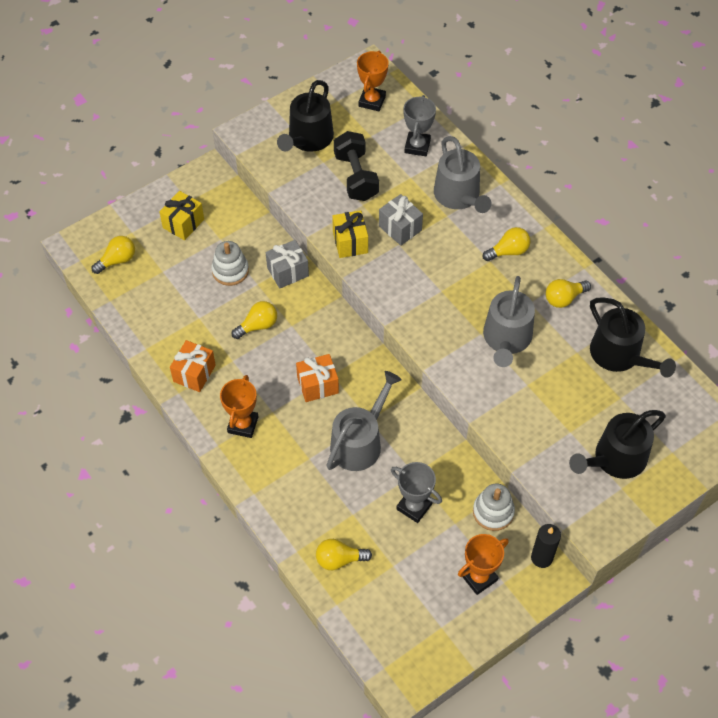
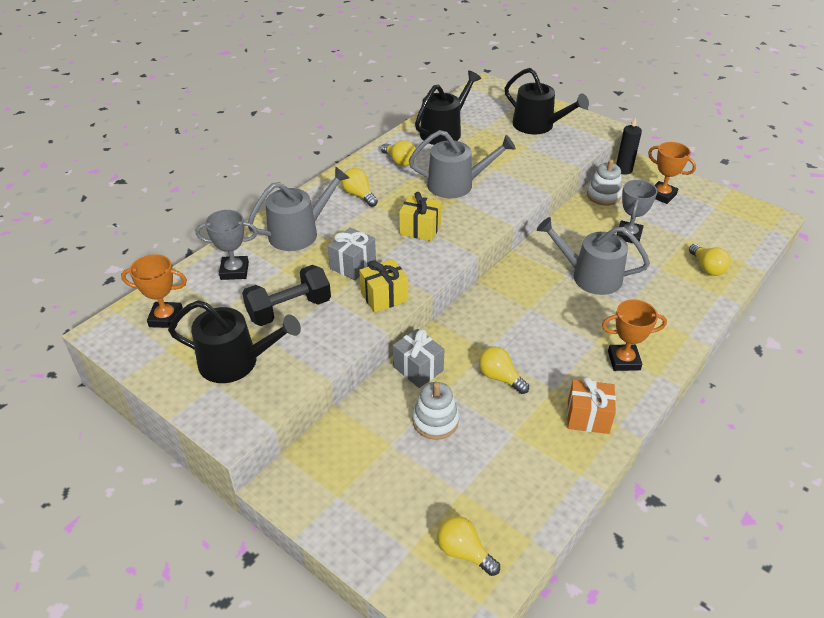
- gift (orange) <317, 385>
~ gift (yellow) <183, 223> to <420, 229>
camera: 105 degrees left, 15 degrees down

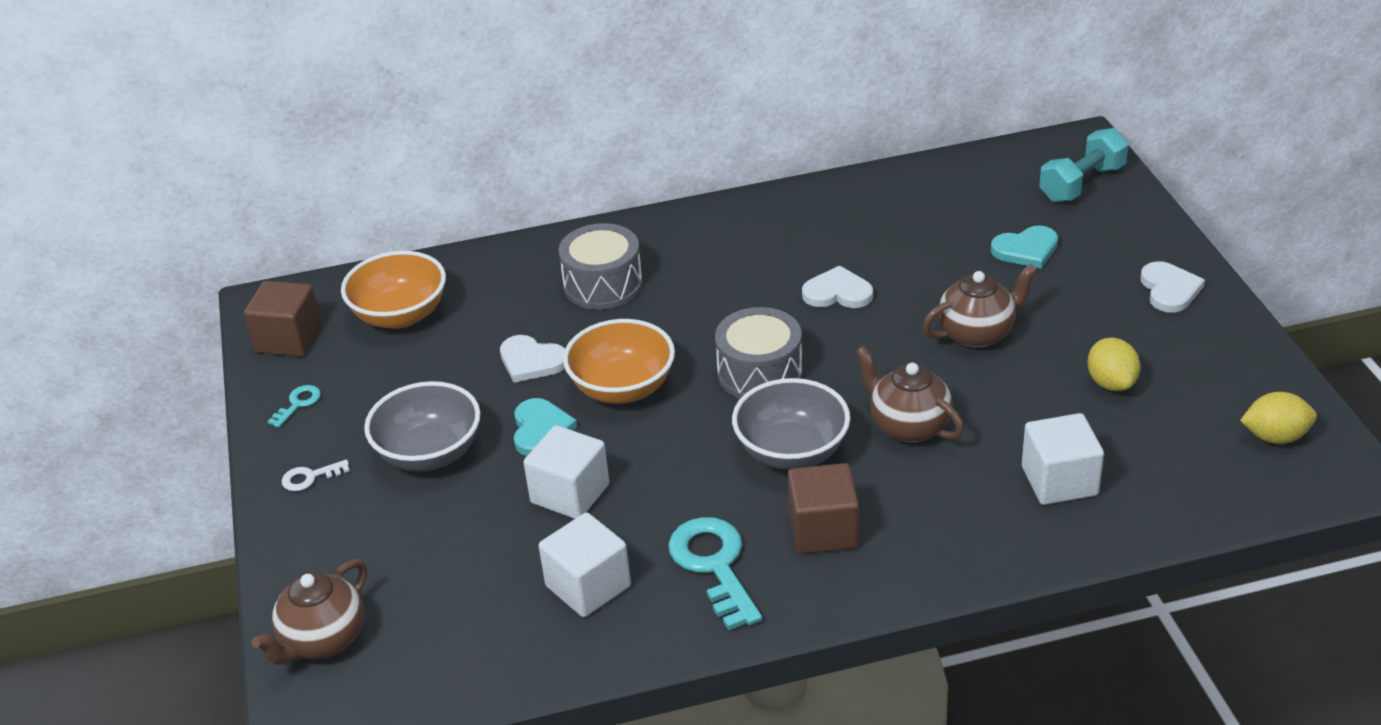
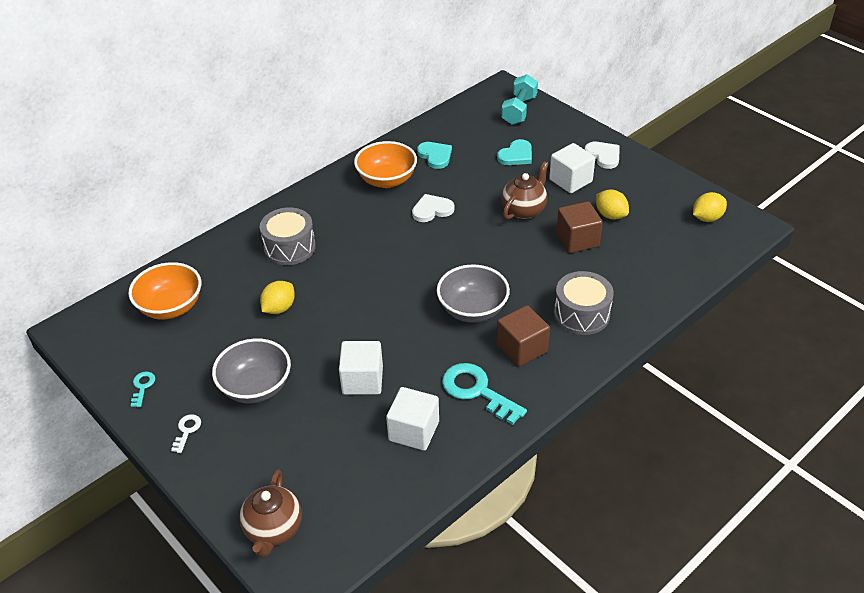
- teapot (brown) <908, 426>
~ cube (brown) <289, 339> to <577, 240>
~ heart (turquoise) <540, 430> to <435, 156>
~ bowl (orange) <622, 388> to <387, 180>
~ drum (grey) <760, 373> to <581, 314>
~ cube (white) <1059, 481> to <570, 180>
~ heart (white) <531, 361> to lemon (yellow) <279, 308>
~ key (white) <310, 477> = <187, 431> 150 degrees clockwise
camera: 30 degrees left, 5 degrees up

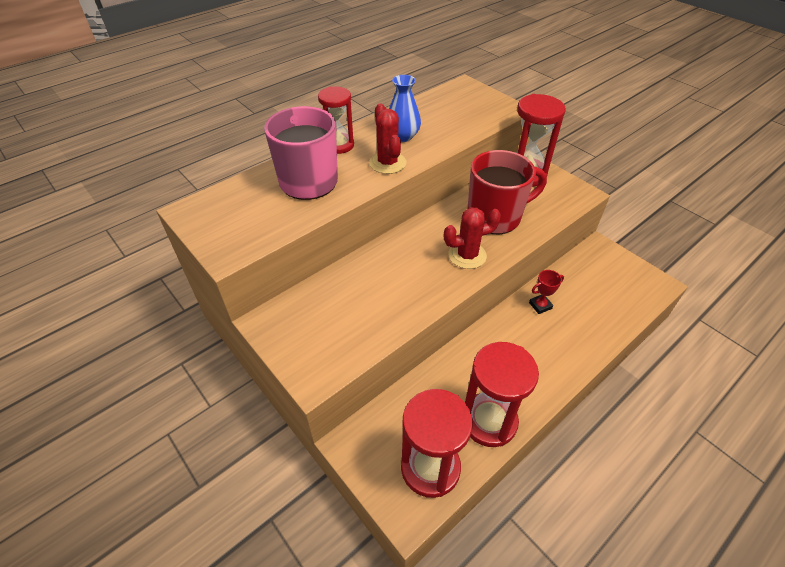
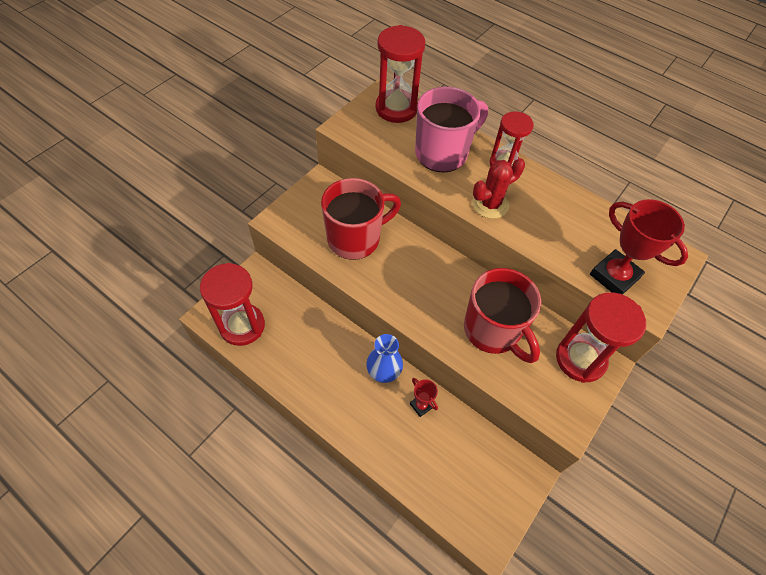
- cactus (red) <467, 255>
+ mug (red) <355, 238>
+ trophy (red) <614, 276>
~ vase (blue) <402, 136> to <384, 370>
~ hourglass (red) <489, 421> to <396, 108>
camera: 75 degrees right, 10 degrees up

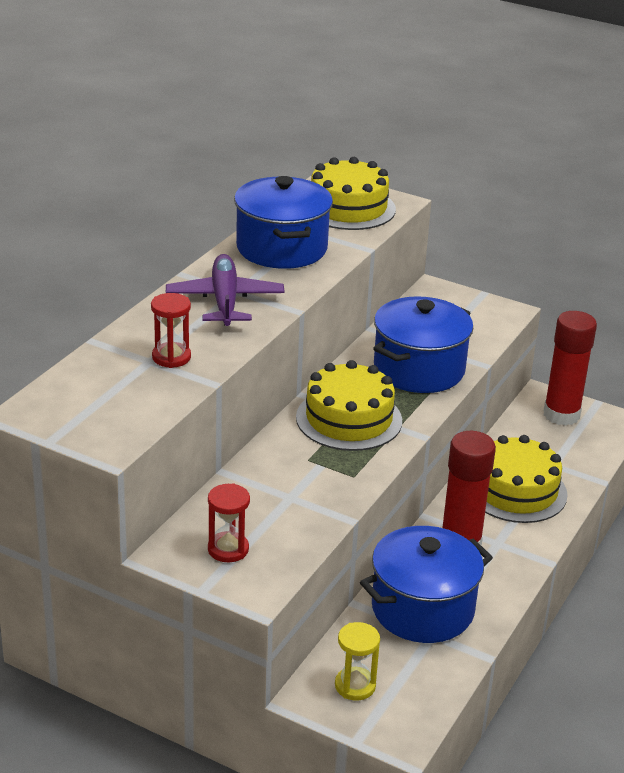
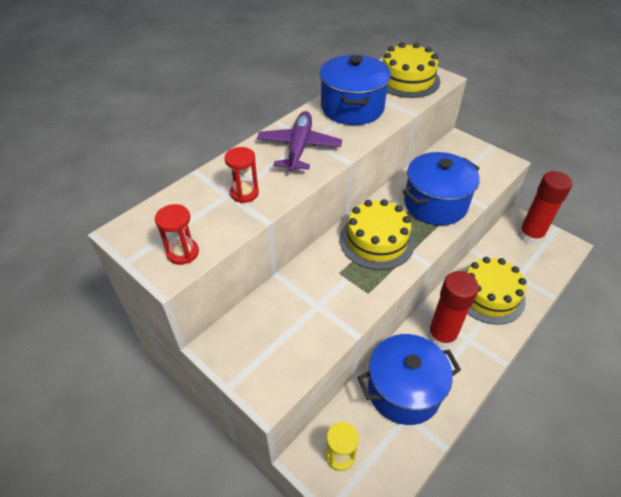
~ hourglass (red) <228, 549> to <183, 253>
camera: 15 degrees right, 15 degrees up

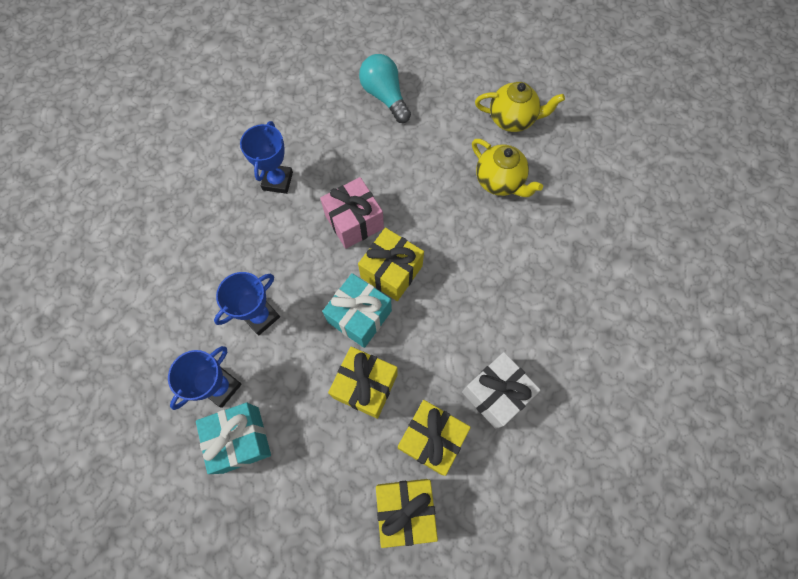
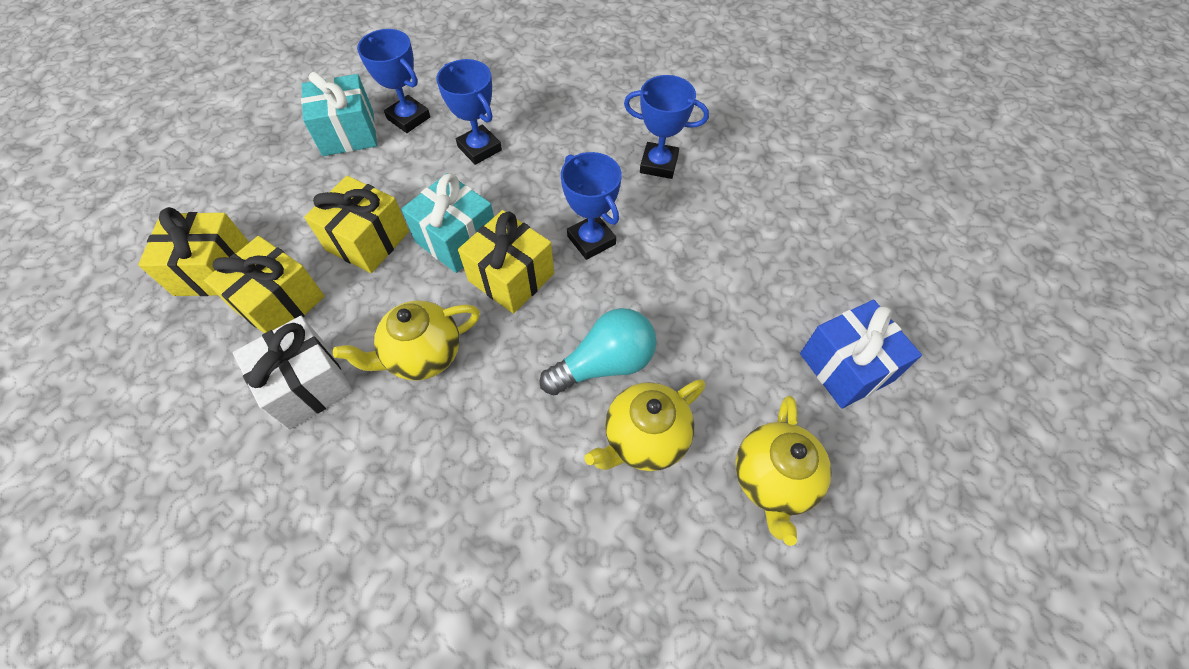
+ teapot (yellow) <423, 355>
+ gift (blue) <846, 367>
~ light bulb (turquoise) <385, 96> to <605, 364>
~ gift (pink) <354, 222> to trophy (blue) <591, 240>
camera: 95 degrees right, 10 degrees down

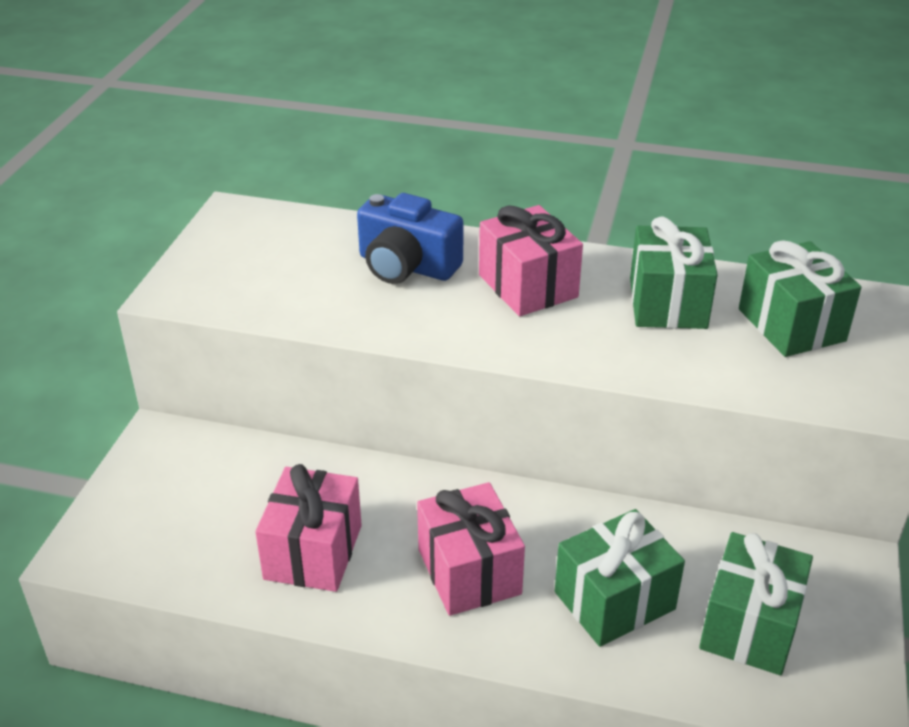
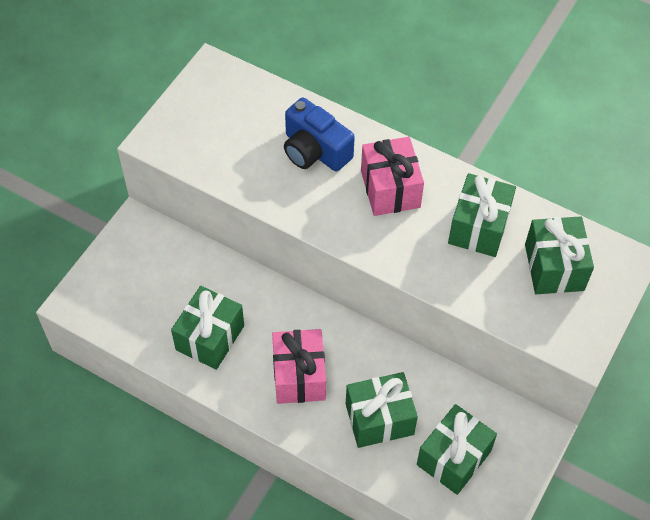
~ gift (pink) <313, 552> to gift (green) <210, 337>
camera: 15 degrees right, 20 degrees up

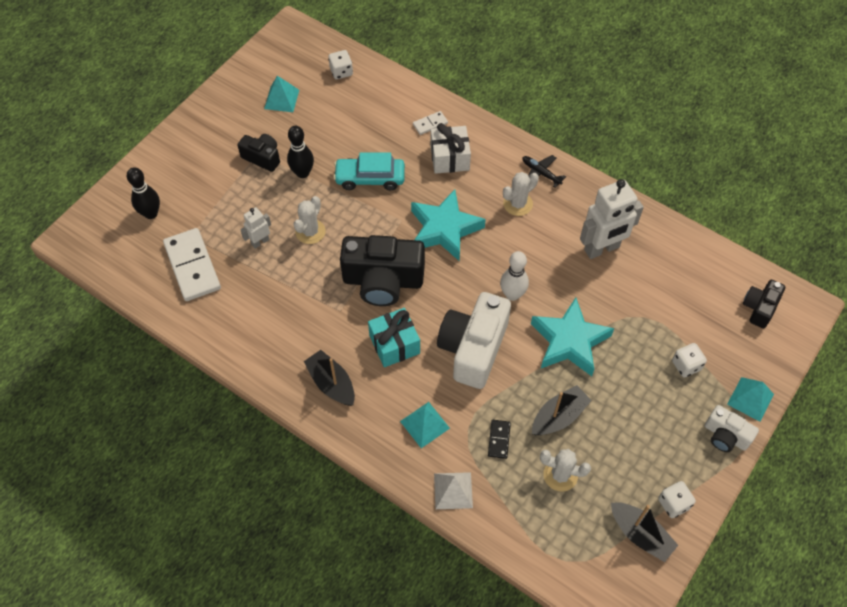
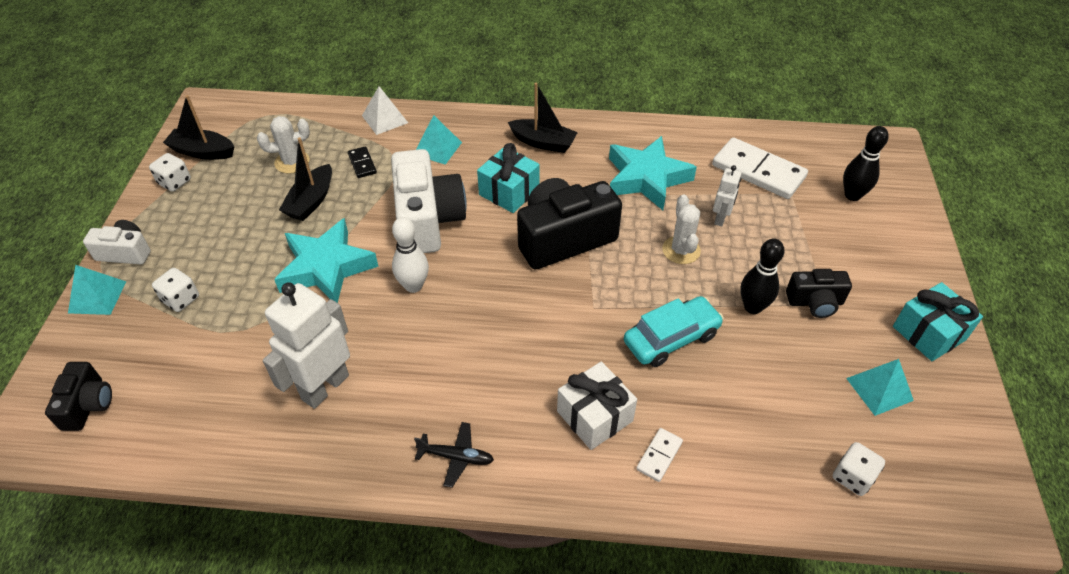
- cactus (white) <518, 204>
+ gift (turquoise) <929, 333>
~ star (turquoise) <444, 229> to <646, 178>
camera: 150 degrees right, 10 degrees down

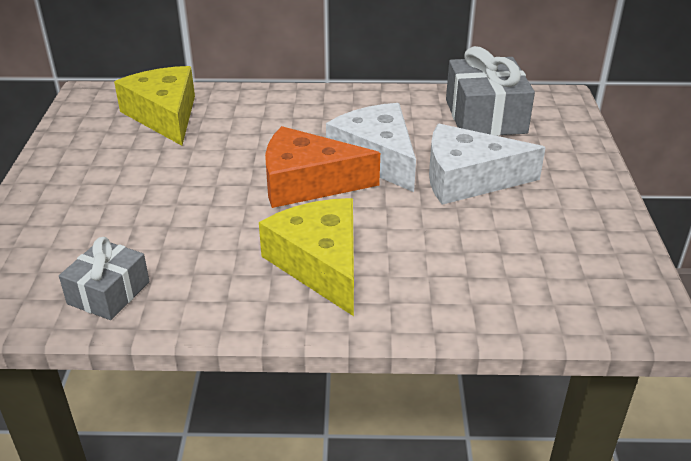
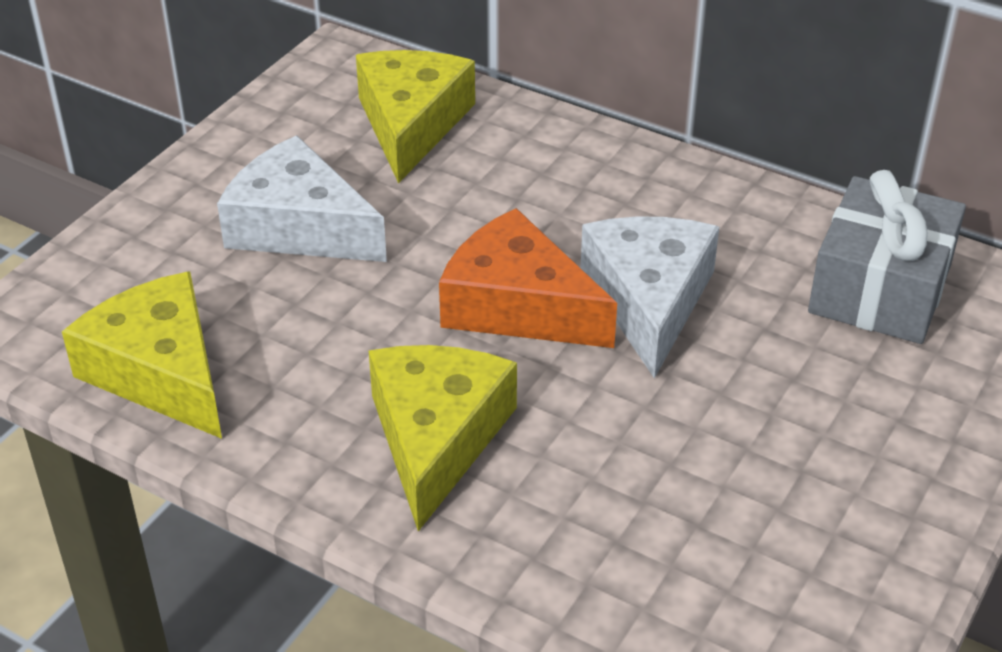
~ cheese (white) <468, 179> to <299, 227>
~ gift (grey) <109, 293> to cheese (yellow) <161, 372>
camera: 30 degrees right, 5 degrees up

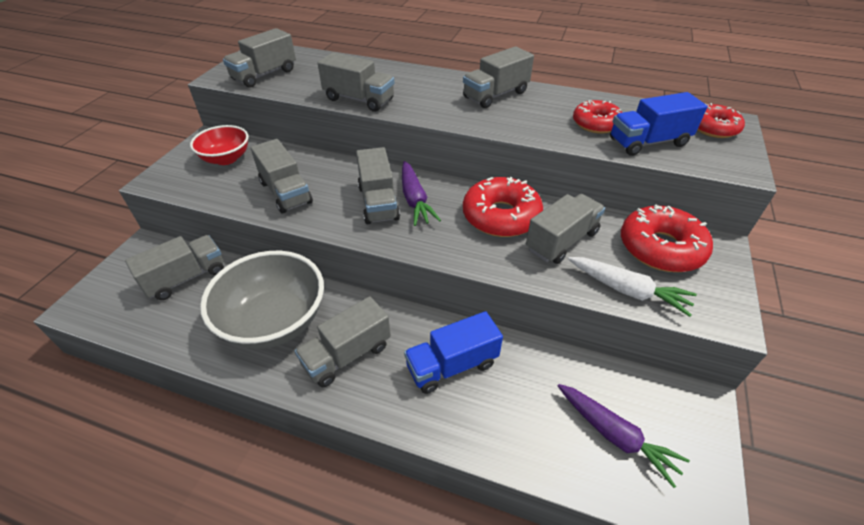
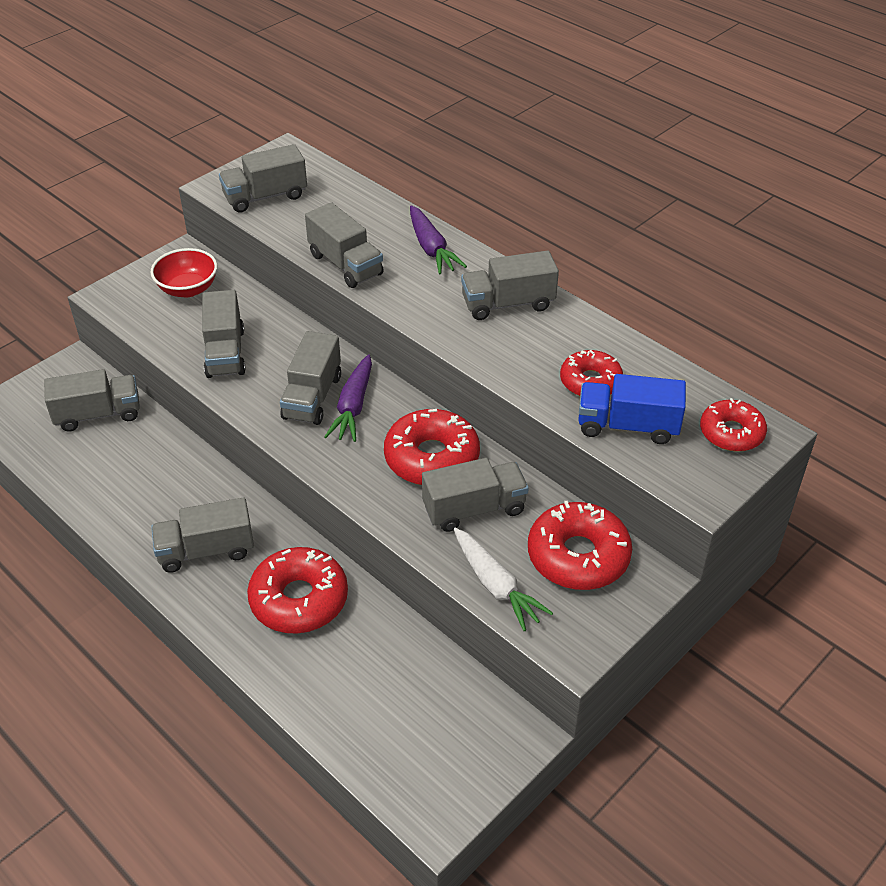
- bowl (grey) <274, 321>
~ carrot (purple) <615, 435> to <431, 248>
~ truck (blue) <452, 365> to donut (red) <299, 599>
camera: 25 degrees right, 0 degrees up

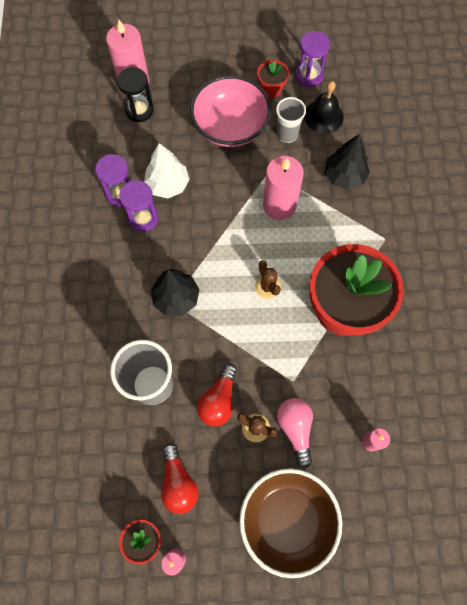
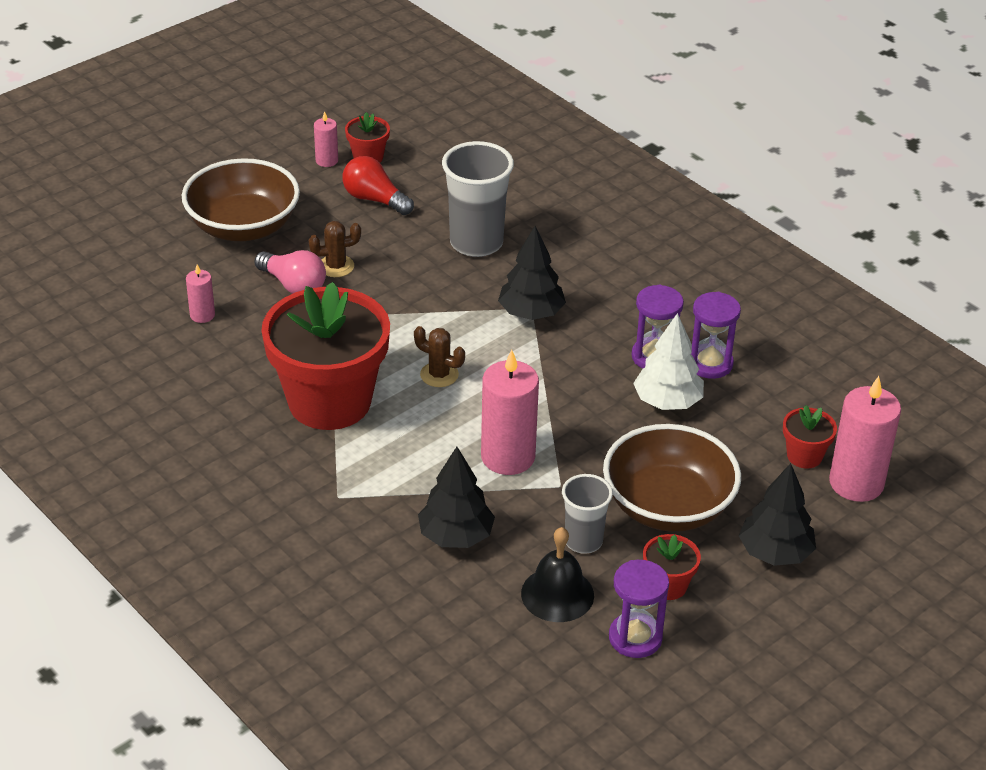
- light bulb (red) <219, 400>
+ tree (black) <775, 553>
~ hourglass (black) <139, 110> to flower pot (red) <804, 456>
~ bowl (pink) <230, 126> to bowl (brown) <668, 506>
camera: 140 degrees right, 30 degrees down

